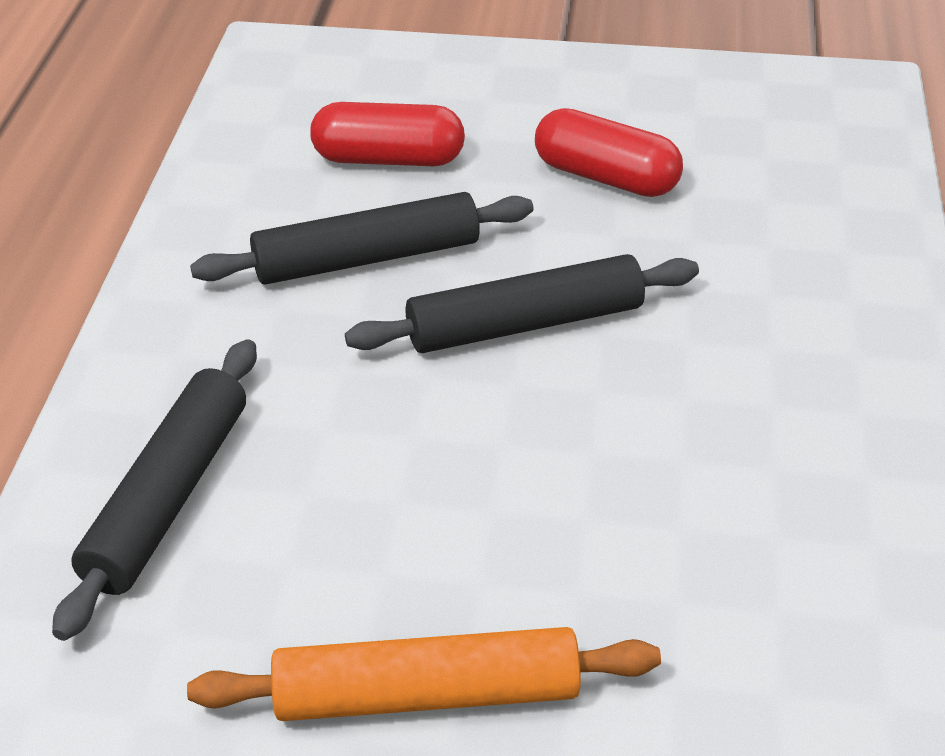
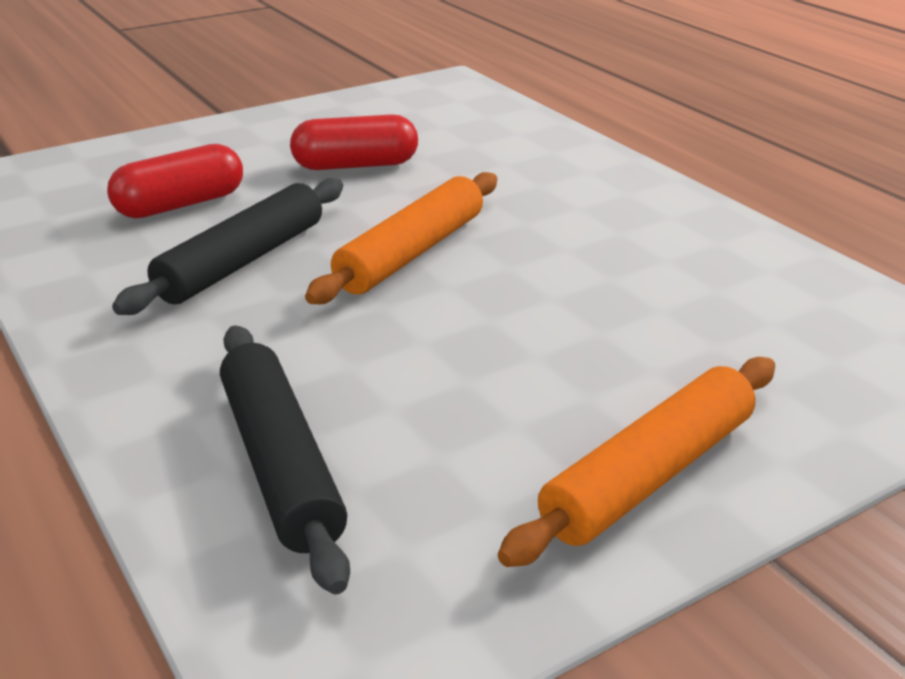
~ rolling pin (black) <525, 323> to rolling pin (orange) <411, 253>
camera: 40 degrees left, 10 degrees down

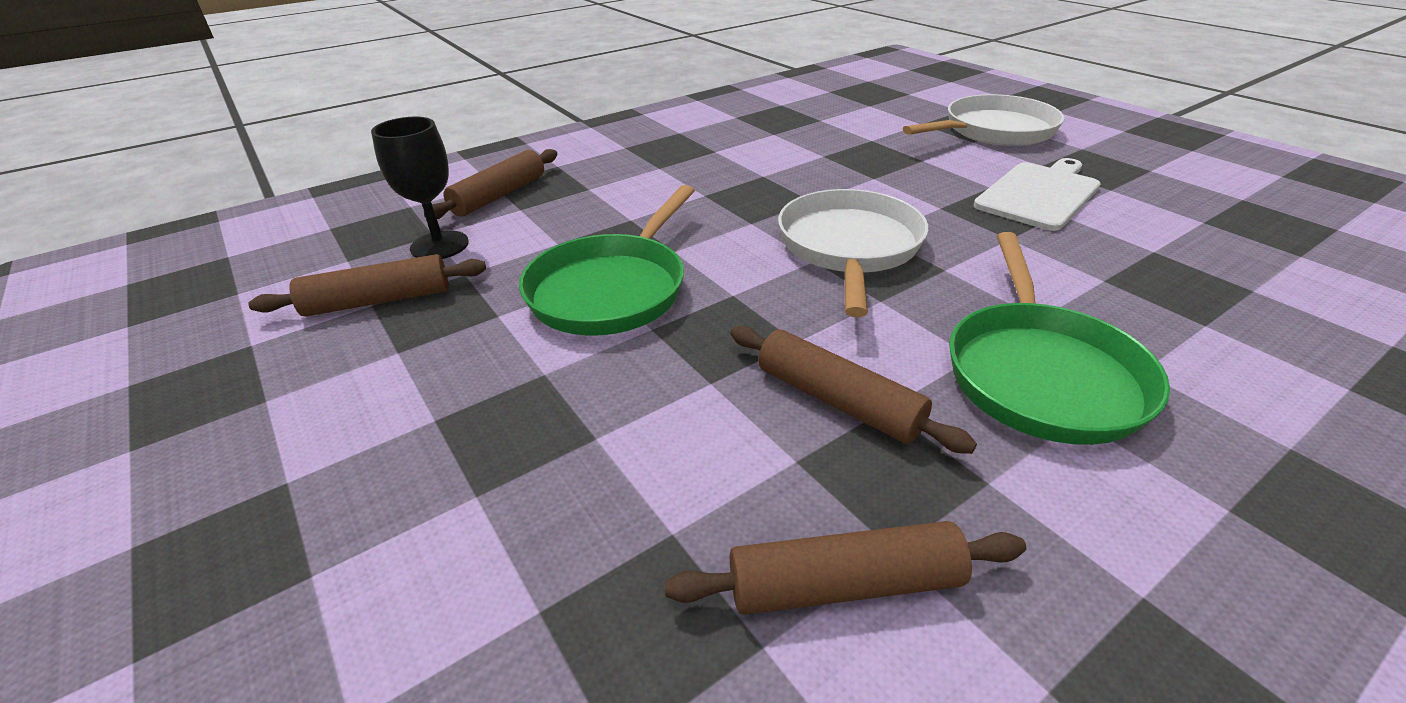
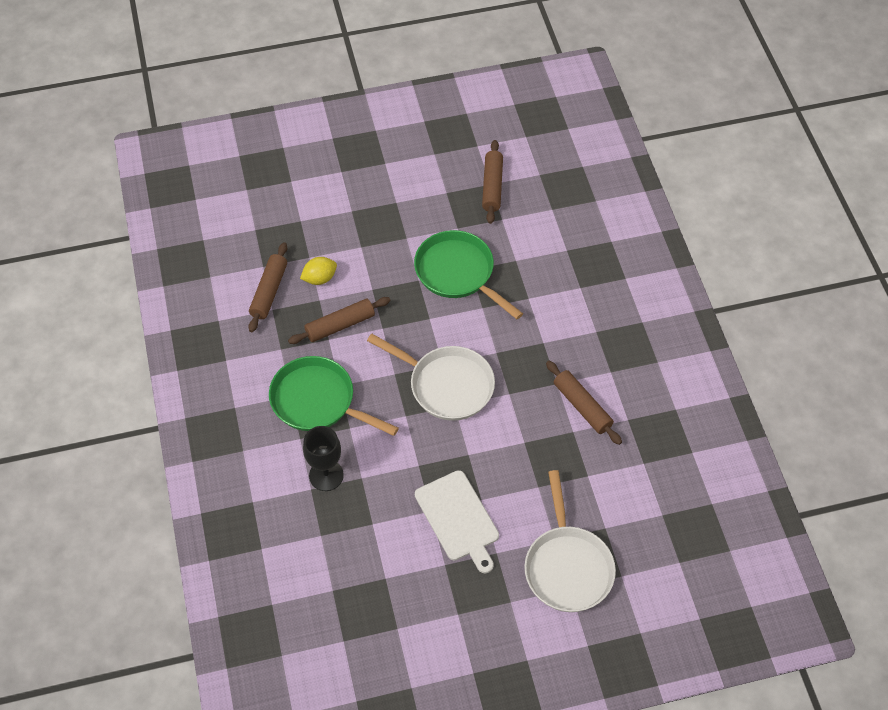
+ lemon (yellow) <319, 278>
~ goblet (black) <439, 246> to <326, 475>
~ rolling pin (brown) <499, 195> to <582, 406>
camera: 110 degrees right, 20 degrees up

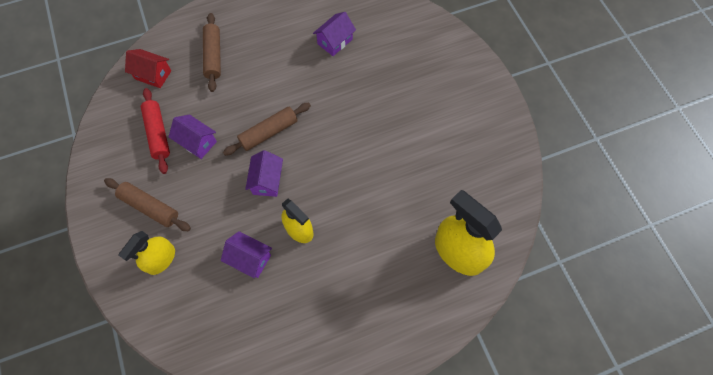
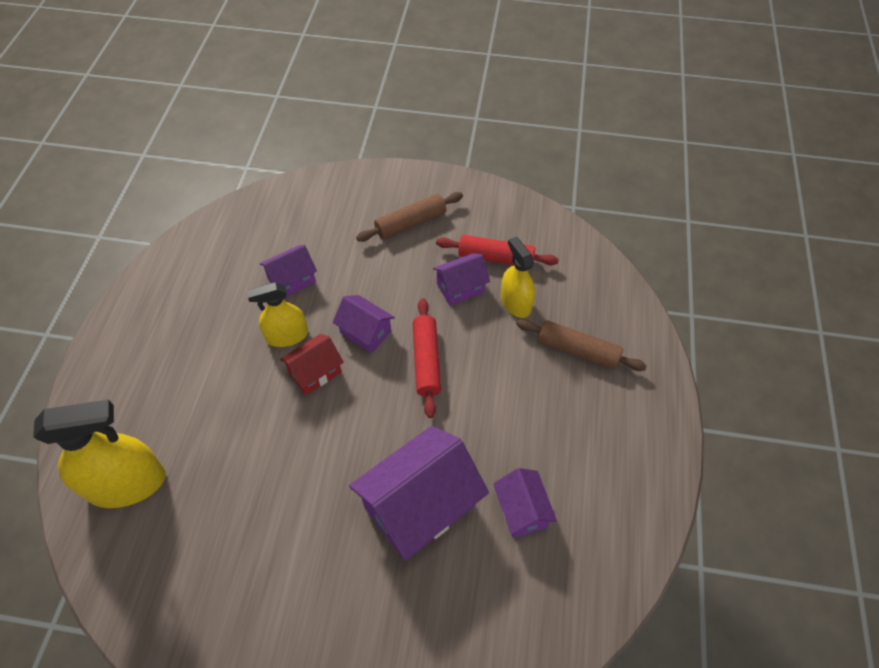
+ house (purple) <419, 506>
~ spray bottle (yellow) <161, 259> to <515, 302>
~ house (red) <153, 75> to <315, 372>
~ rolling pin (brown) <269, 132> to rolling pin (red) <426, 361>
camera: 120 degrees right, 10 degrees down

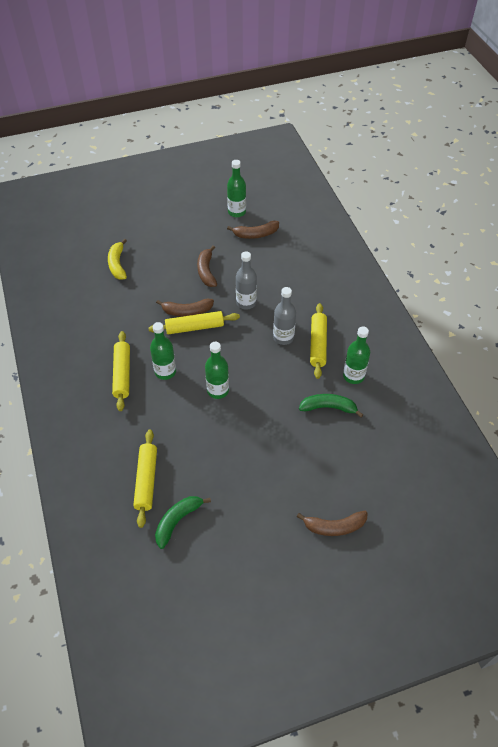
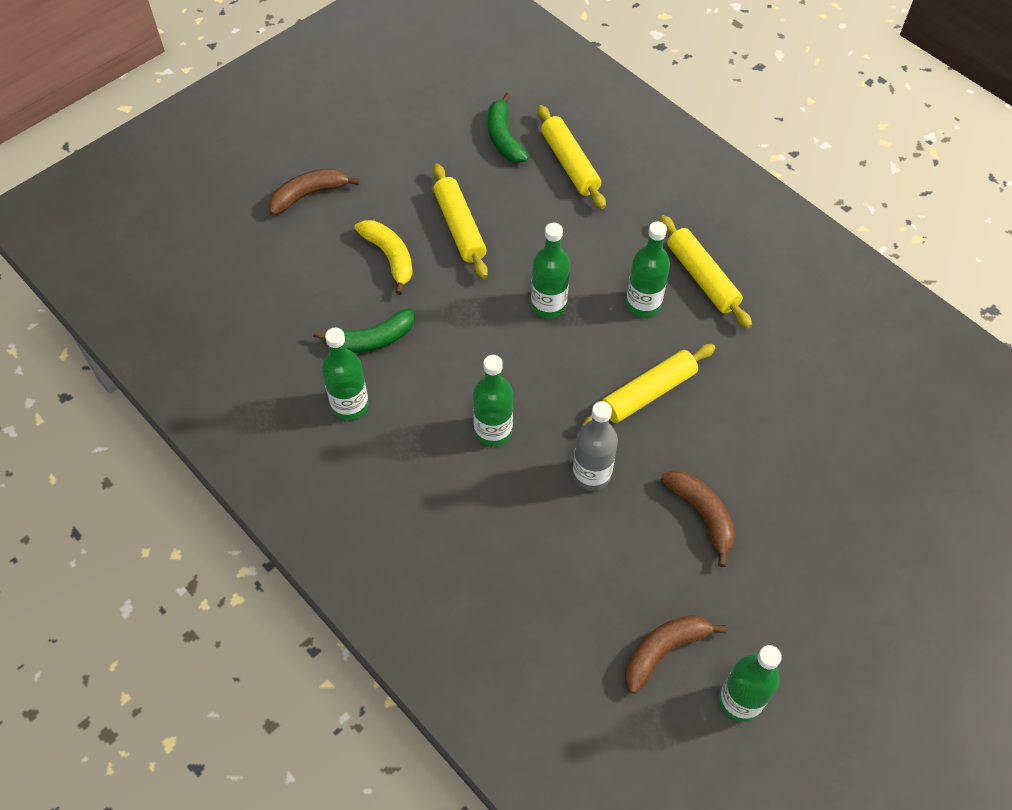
- banana (brown) <187, 311>
~ banana (yellow) <117, 264> to <389, 257>
~ rolling pin (yellow) <318, 344> to <459, 227>
~ bottle (grey) <283, 337> to bottle (green) <493, 431>
~ banana (green) <177, 521> = <503, 137> 150 degrees clockwise
camera: 155 degrees right, 5 degrees up

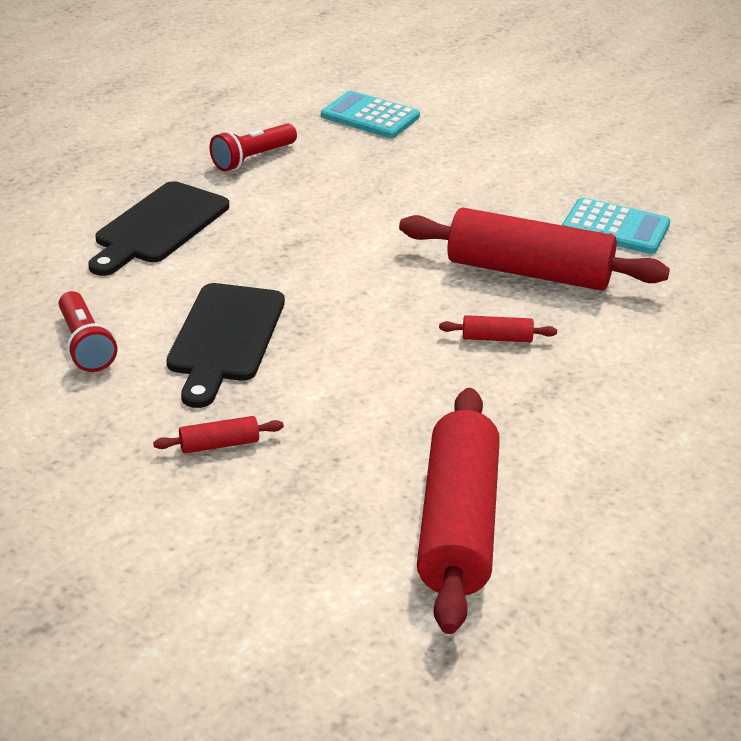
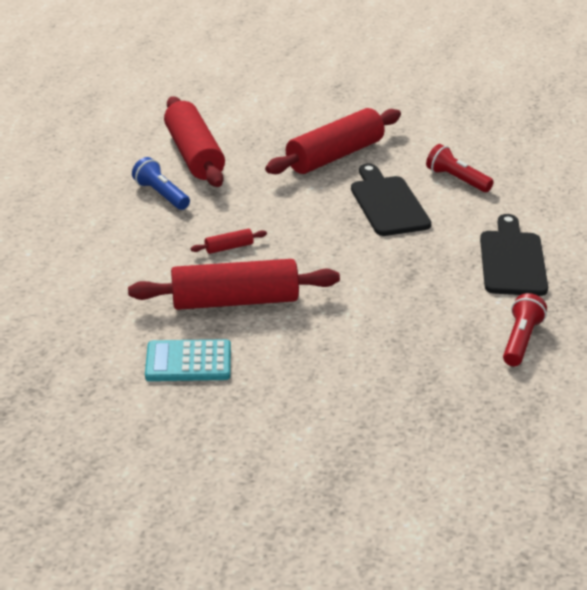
- calculator (turquoise) <370, 116>
+ flashlight (blue) <161, 195>
~ rolling pin (red) <219, 444> = <335, 156> x2.47
camera: 155 degrees right, 0 degrees up

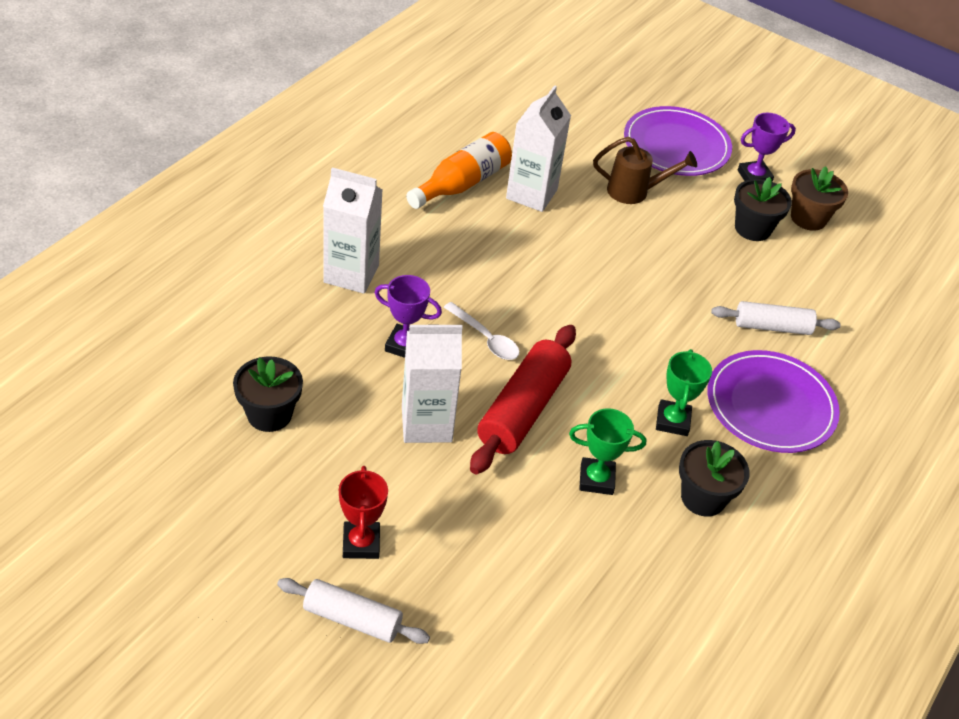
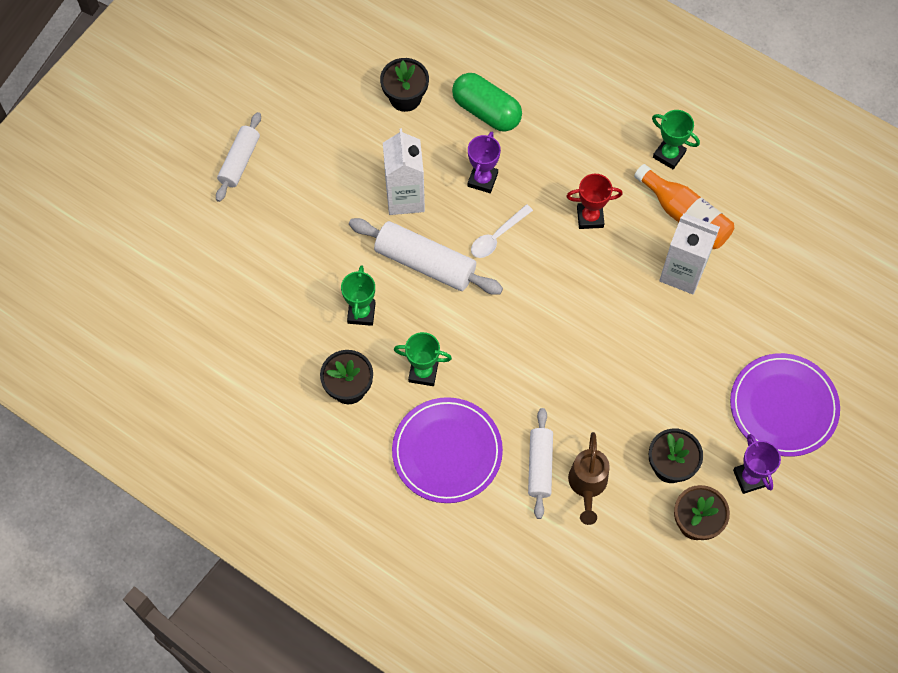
- carton (white) <351, 274>
+ capsule (green) <486, 111>
+ trophy (green) <669, 155>
~ trophy (red) <361, 543> to <590, 217>
~ watering can (brown) <635, 192> to <587, 486>
~ rolling pin (red) <522, 409> to rolling pin (white) <425, 263>
camera: 95 degrees right, 20 degrees up

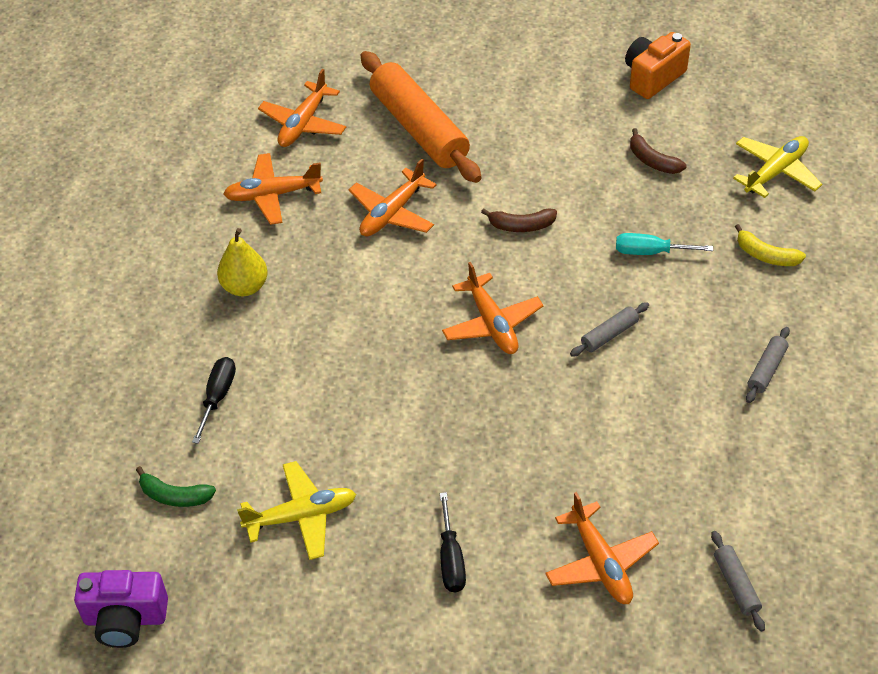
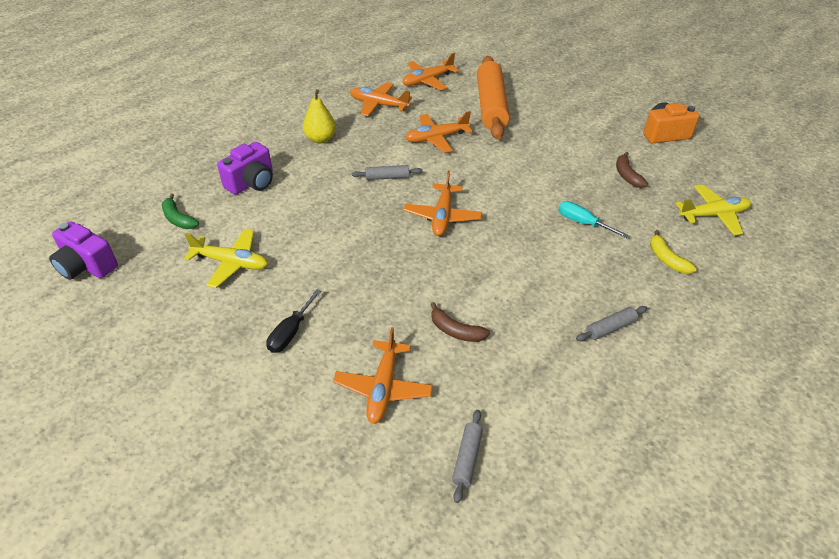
~ banana (brown) <521, 226> to <456, 331>
~ rolling pin (grey) <609, 334> to <387, 177>
~ screwdriver (black) <218, 397> to camera (purple) <251, 183>
camera: 30 degrees right, 5 degrees down

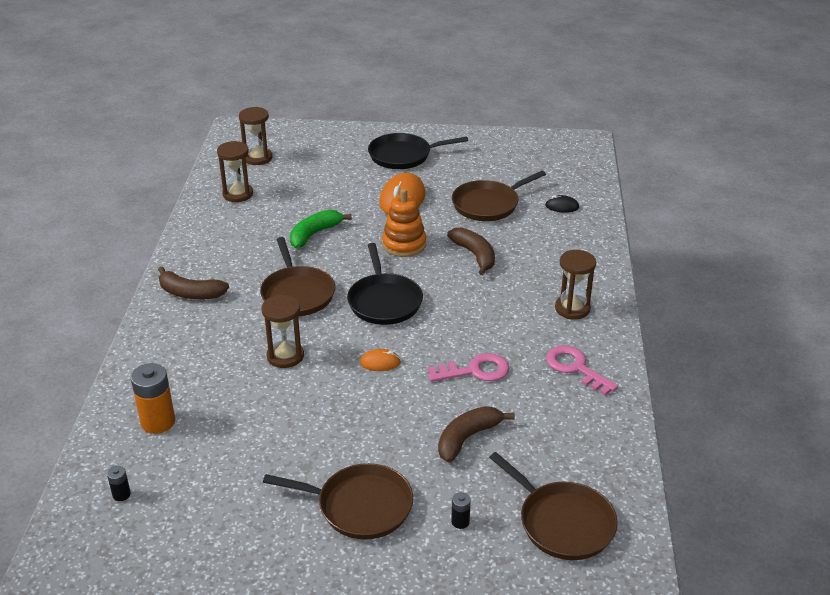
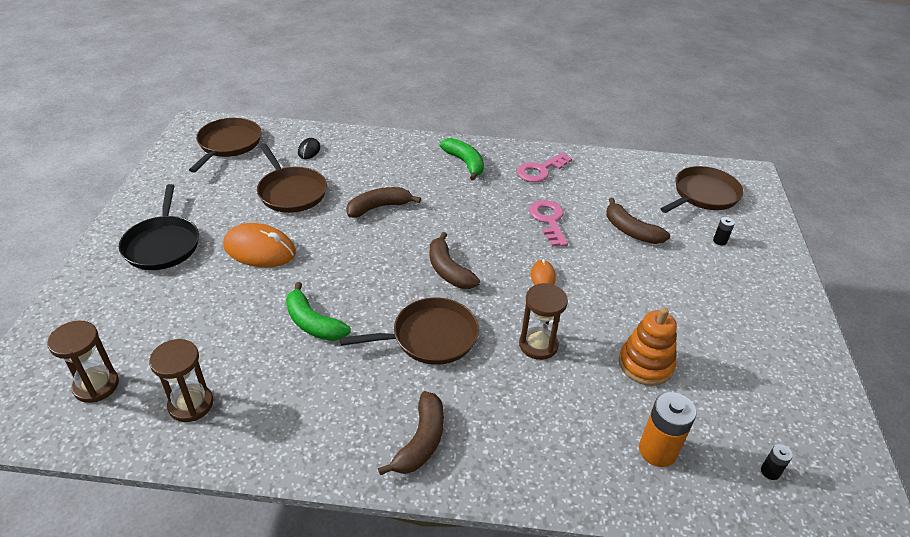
~ pan (brown) <360, 506> to <228, 144>
~ stacking toy (orange) <404, 244> to <645, 364>
~ pan (black) <384, 301> to banana (brown) <448, 270>
~ hourglass (brown) <572, 309> to banana (green) <465, 163>
camera: 90 degrees left, 5 degrees up

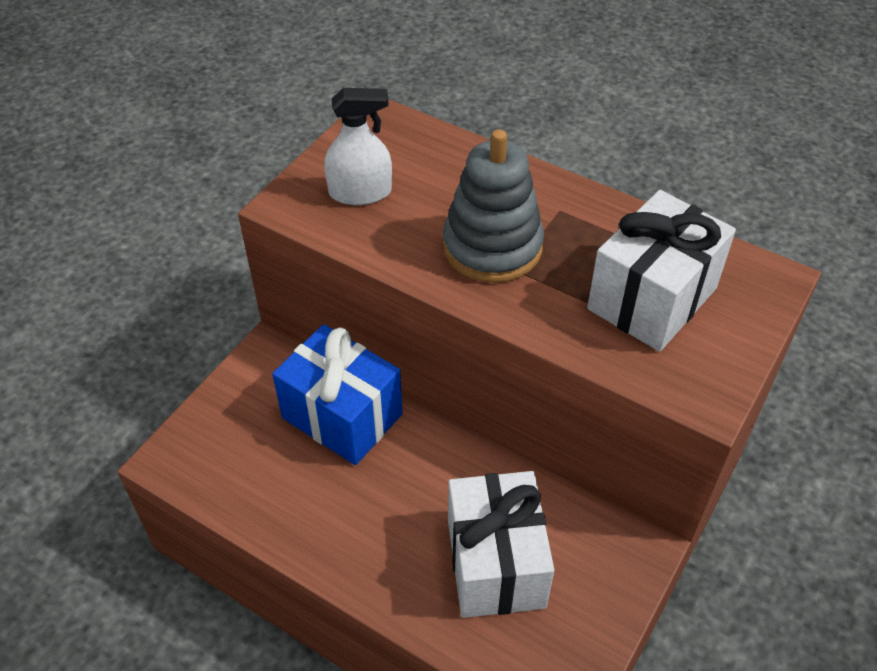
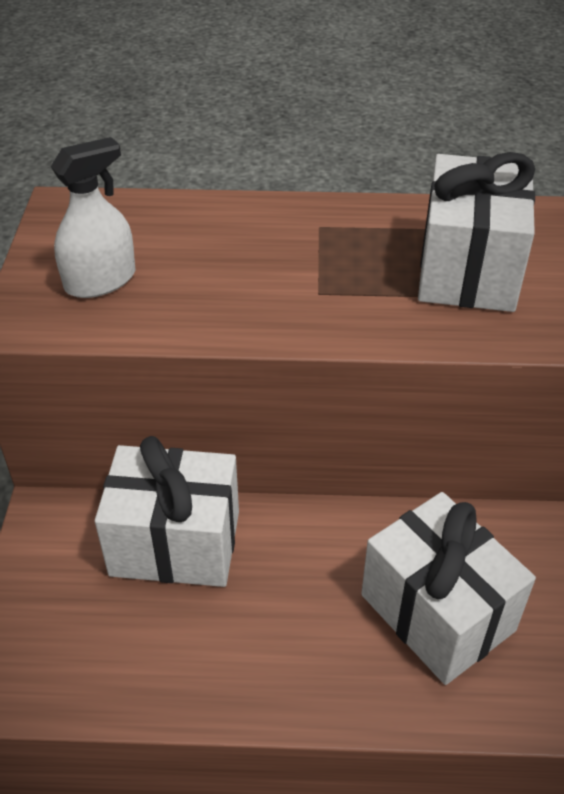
- stacking toy (grey) <492, 247>
~ gift (blue) <342, 416> to gift (white) <175, 543>
camera: 30 degrees left, 5 degrees down

